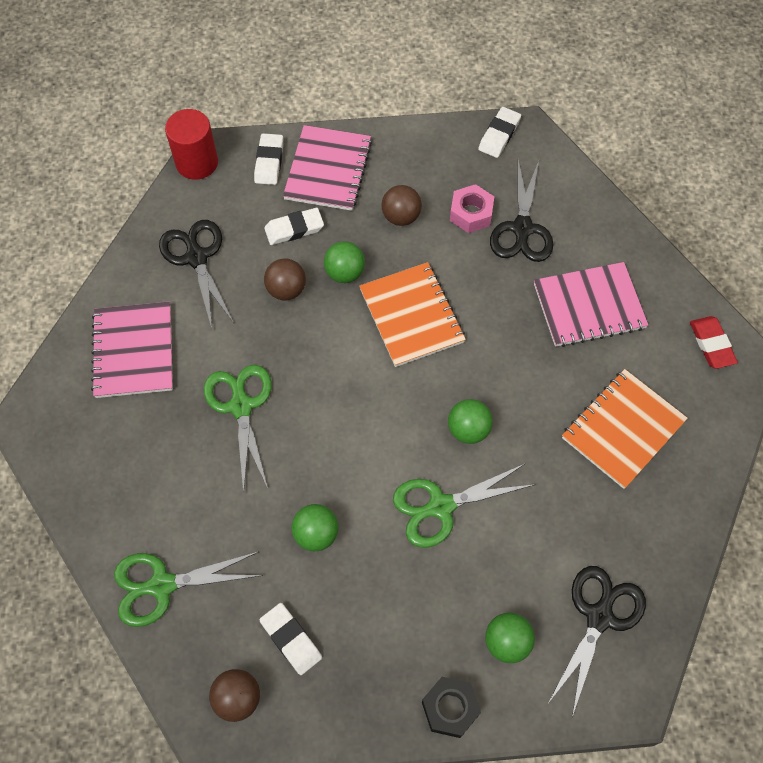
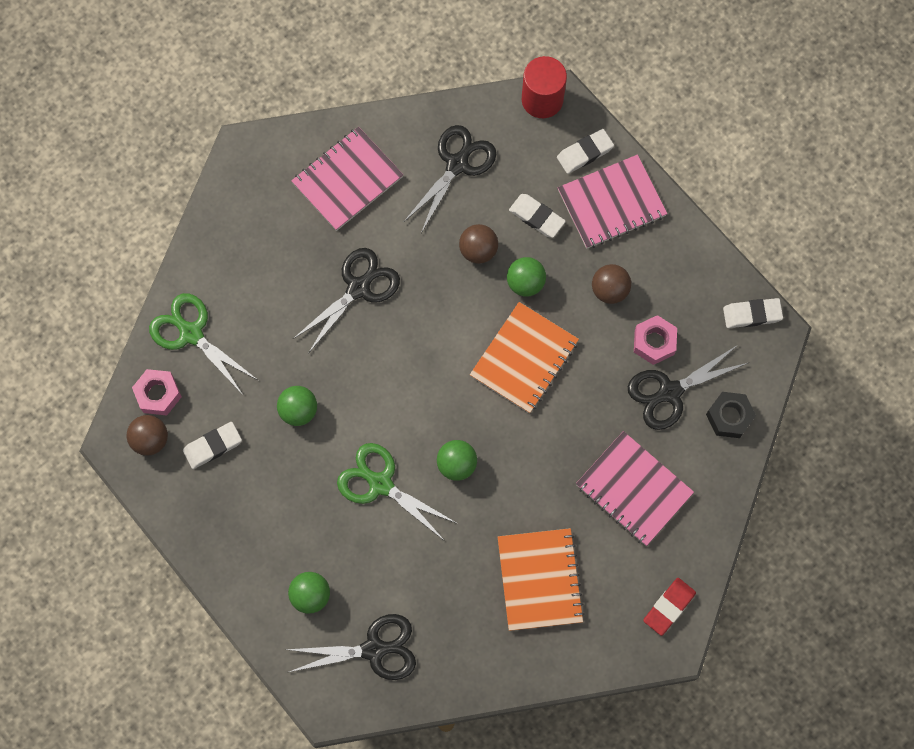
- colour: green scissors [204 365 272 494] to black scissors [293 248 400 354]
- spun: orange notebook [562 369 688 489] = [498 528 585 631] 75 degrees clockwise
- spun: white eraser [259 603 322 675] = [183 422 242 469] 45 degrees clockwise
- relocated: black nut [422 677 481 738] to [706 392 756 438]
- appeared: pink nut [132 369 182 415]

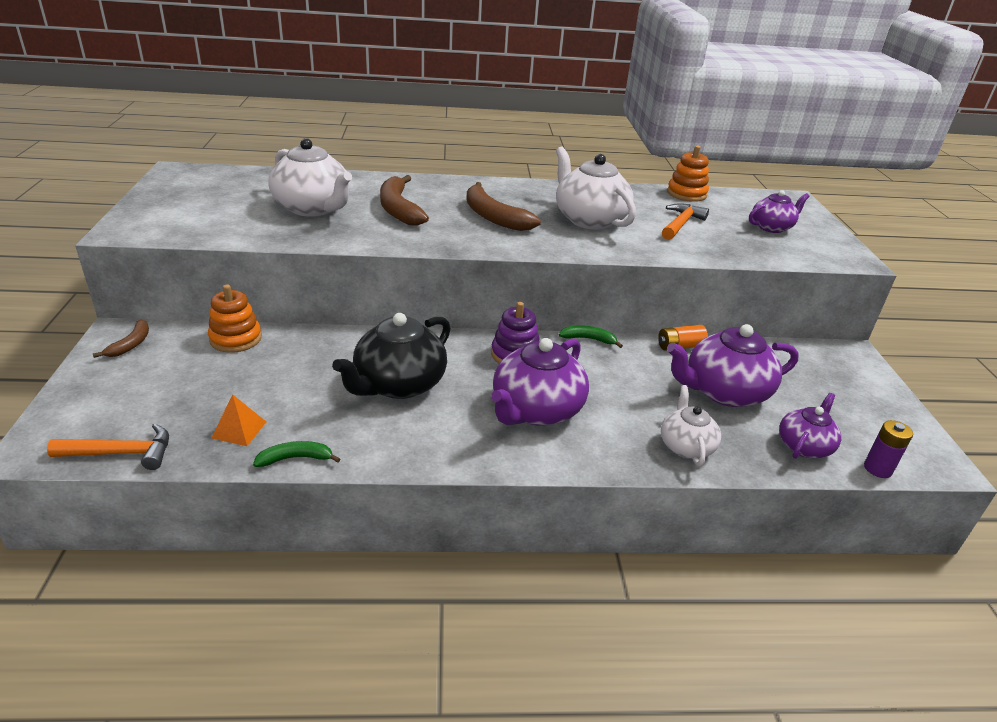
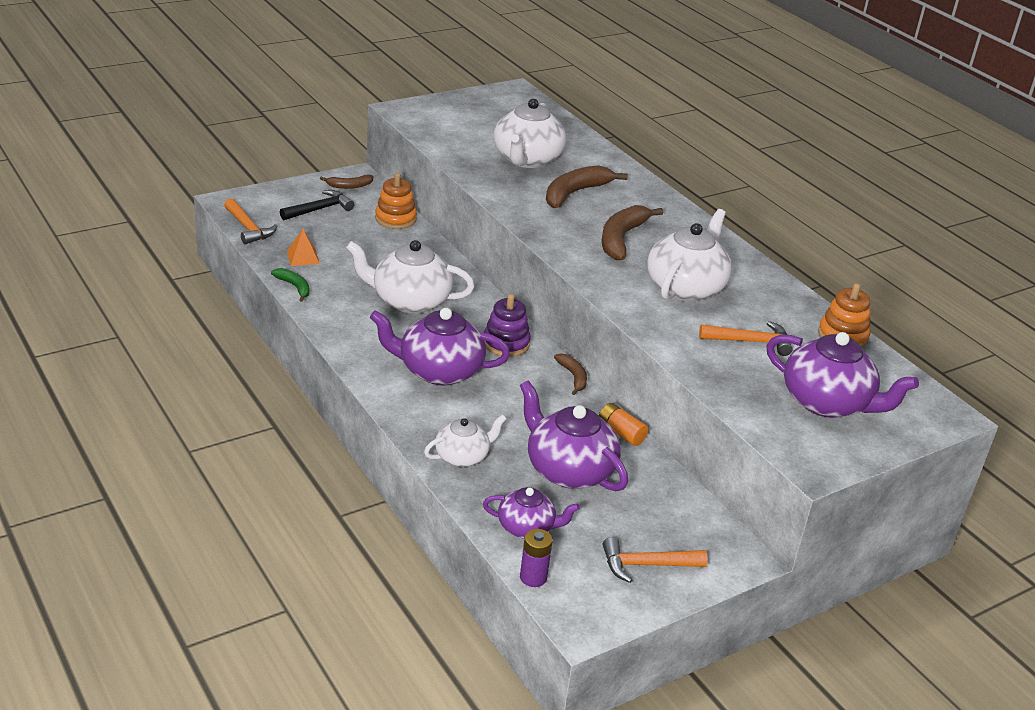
- size: purple teapot [749 190 809 233] = [766 332 919 418] x1.69
- colour: black teapot [332 313 451 399] to white teapot [346 240 475 314]
- colour: green banana [559 325 623 348] to brown banana [554 353 587 395]
- appeared: black hammer [280 190 354 220]
- appeared: orange hammer [603 537 708 583]

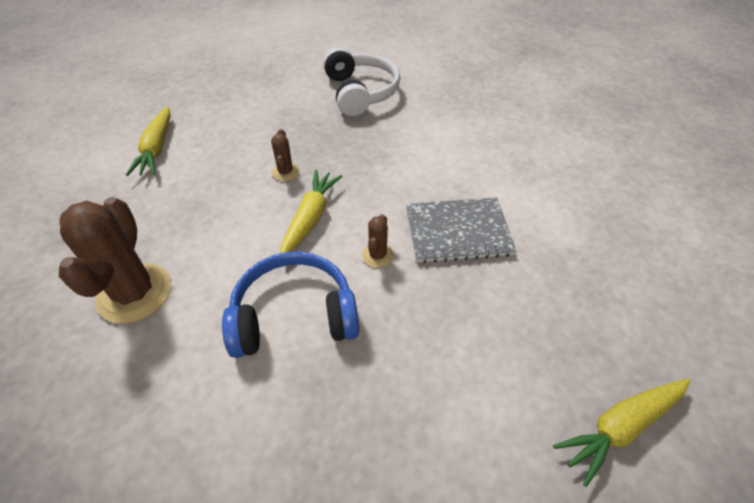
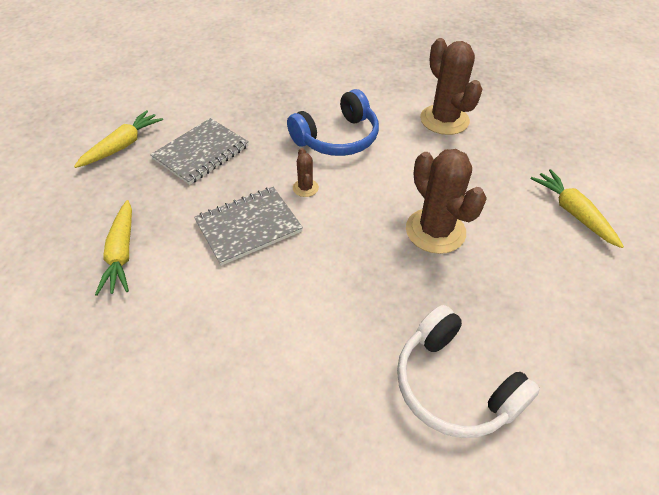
- size: brown cactus [271 129 299 181] = [406 149 487 254] x2.15
- relocated: yellow carrot [280 170 342 253] to [95 200 132 296]
- appeared: grey notebook [150 118 249 185]

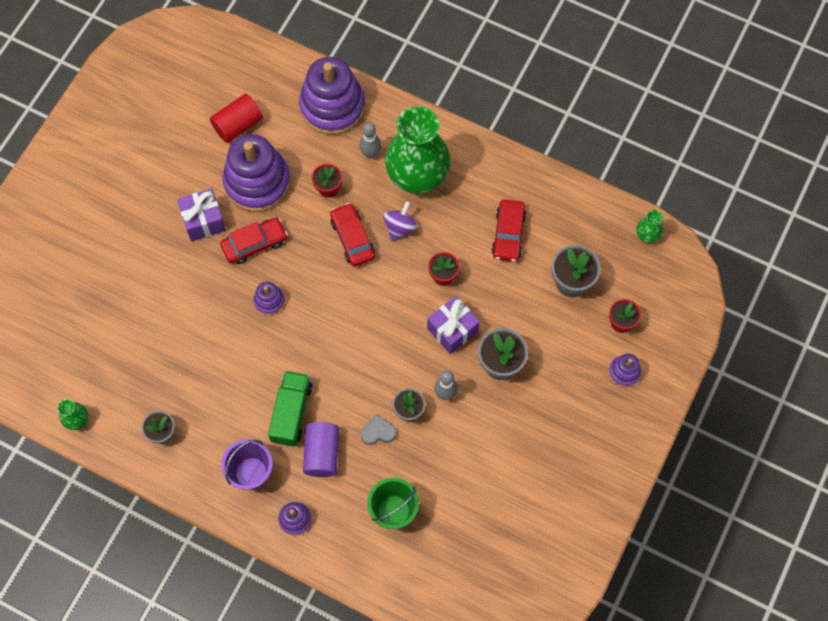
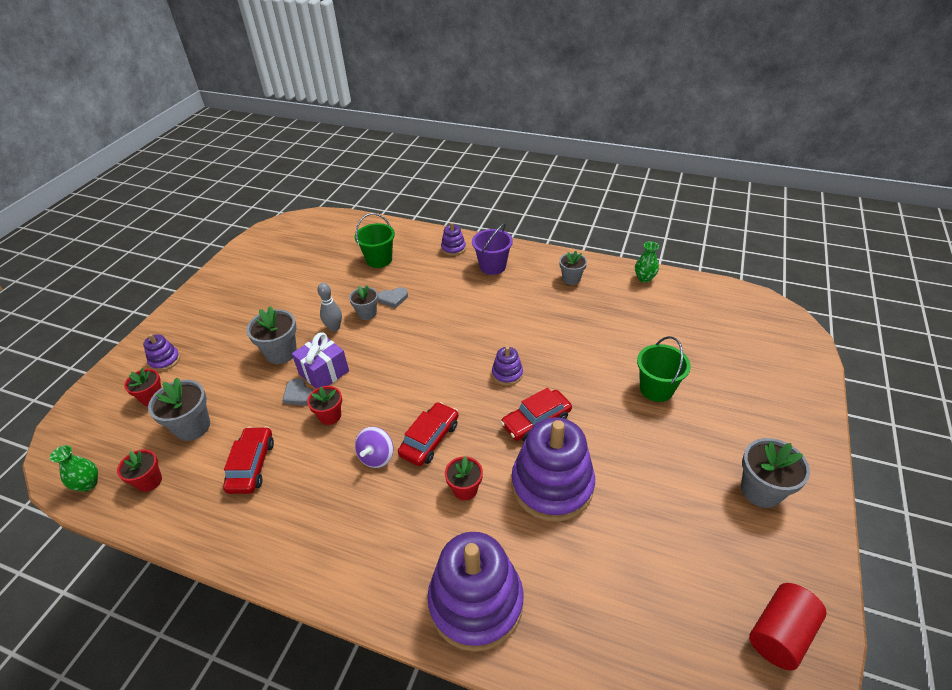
- relocated: red cylinder [210 94 263 143] to [749 583 826 670]
- missing: green vase [385 106 450 194]
- missing: grey bowling pin [359 123 381 159]
- missing: purple gift [177 188 226 241]
- spun: red car [330 203 375 267] = [398 402 459 466] 120 degrees counterclockwise
- missing: green truck [268 371 312 447]
- missing: purple cylinder [303 422 339 477]
- appeared: green bucket [637 336 691 402]
- appeared: grey heart [282 378 313 405]
- appeared: grey flower pot [741 438 810 508]
- appeared: red flower pot [117 449 162 492]

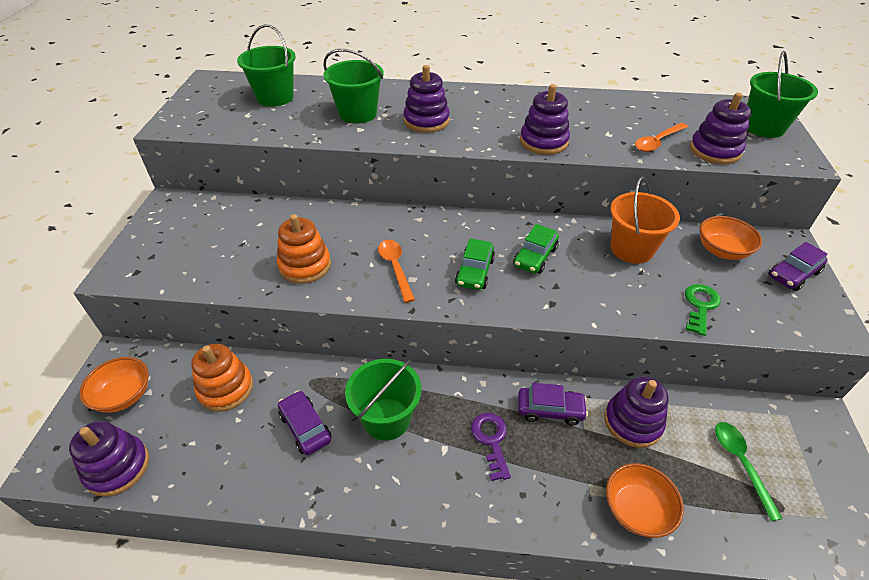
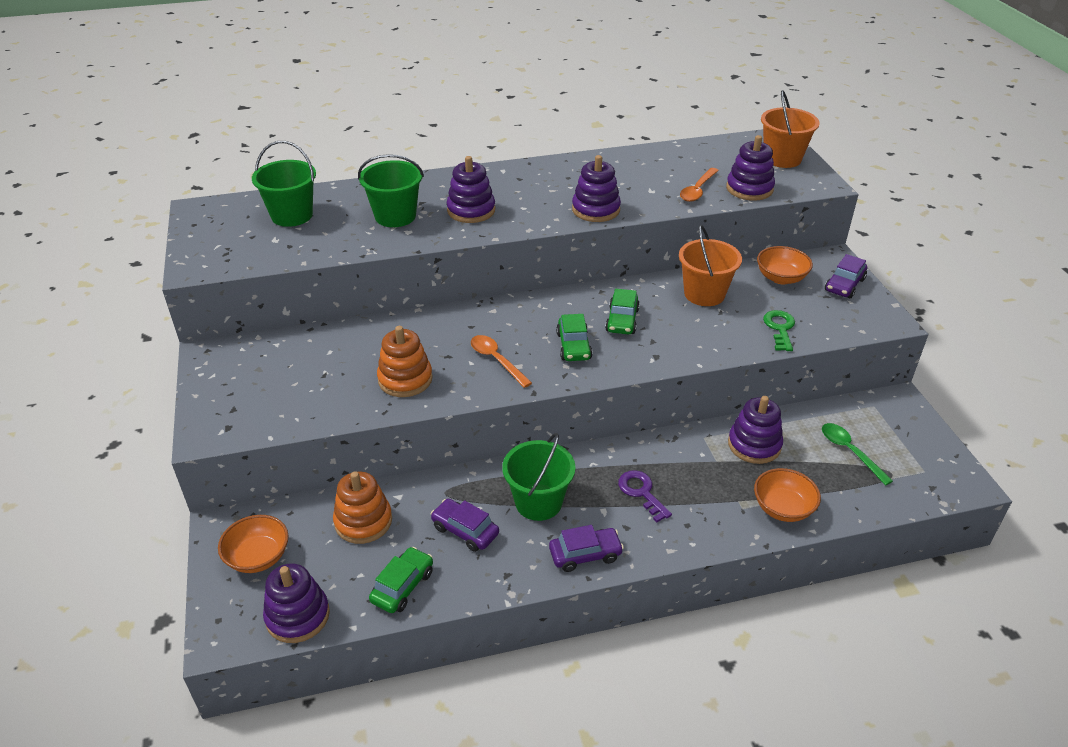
- colour: green bucket [747 51 818 138] to orange bucket [761 90 820 168]
- relocated: purple car [518 383 588 425] to [549 525 624 572]
- appeared: green car [369 547 433 613]

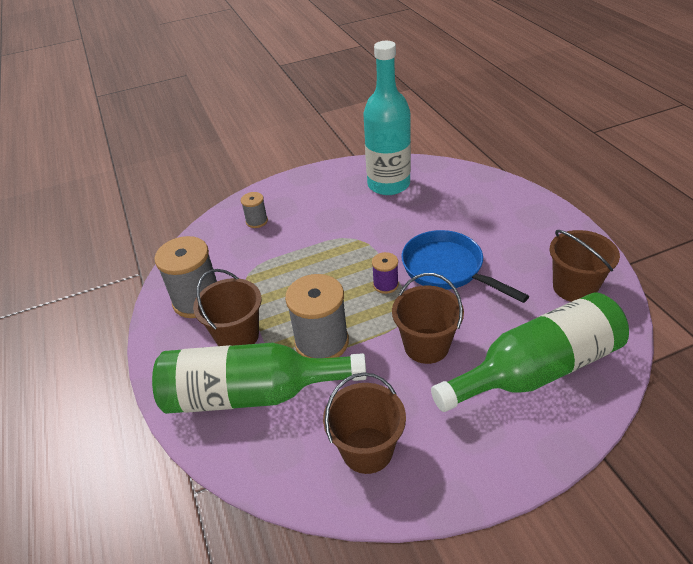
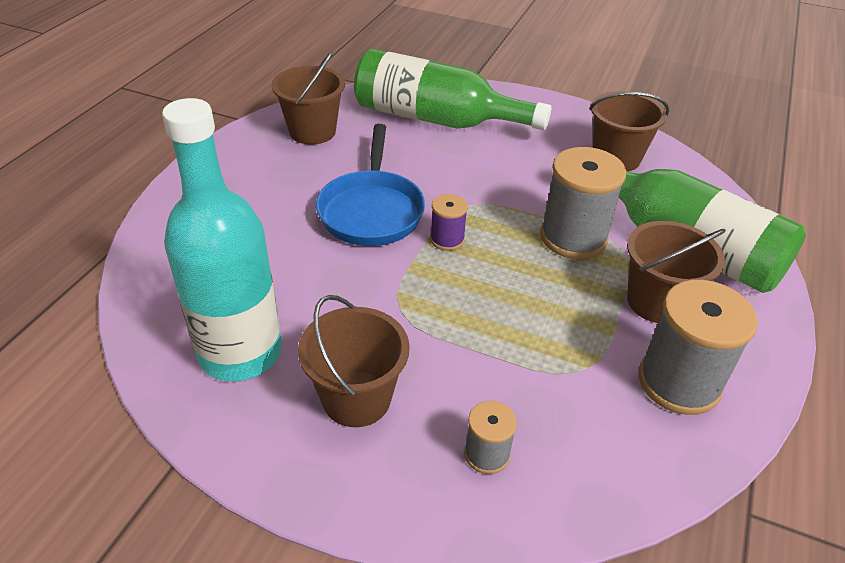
- relocated: brown bucket [392 273 464 364] to [298 295 410 427]

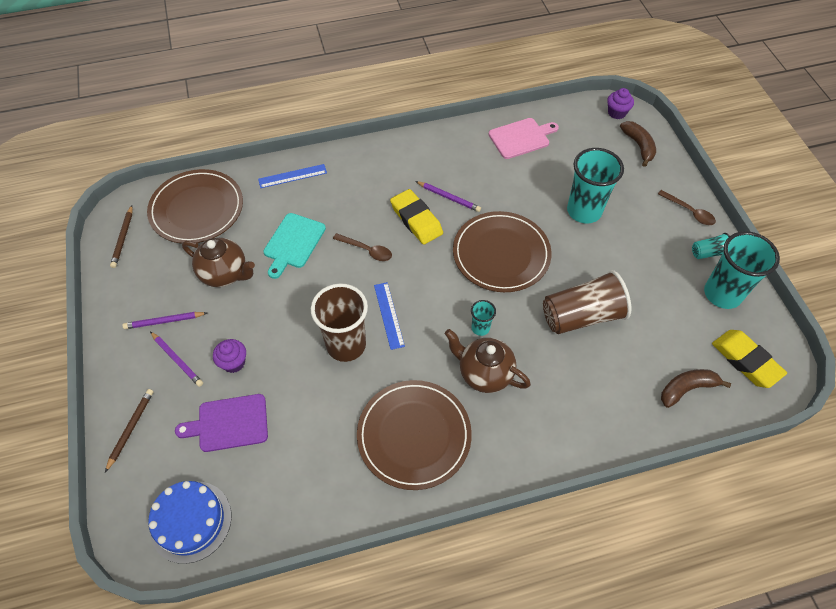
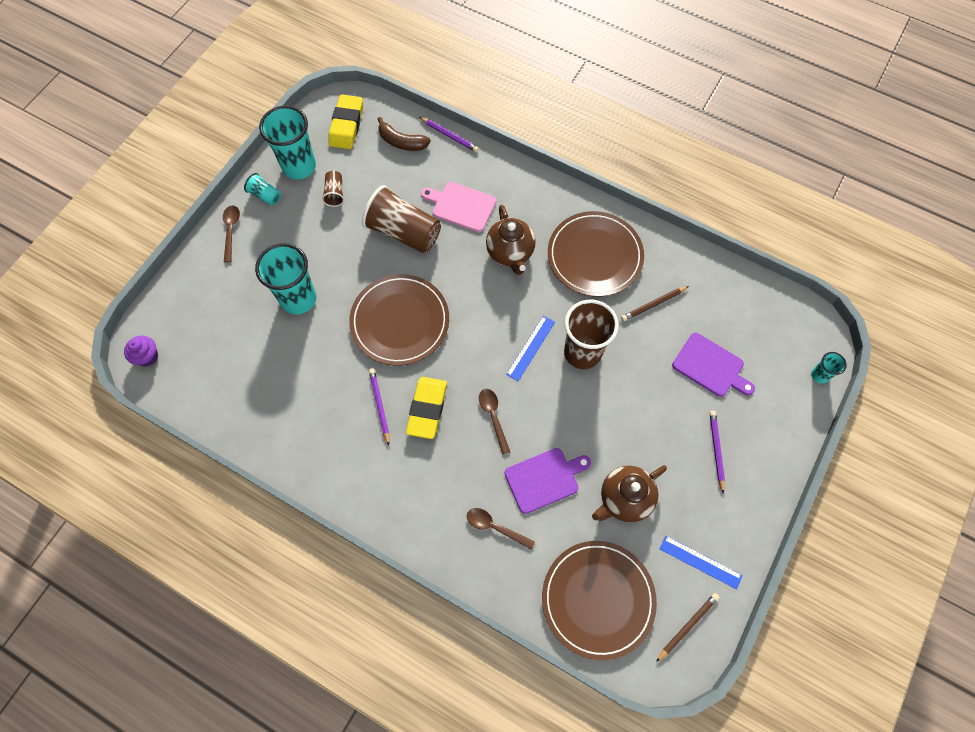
- relocated: pink cutting board [489 118 559 159] to [421 182 496 232]
- missing: brown banana [620 121 656 167]
- relocated: blue ruler [258 164 327 188] to [660 536 743 589]
- colour: turquoise cutting board [263 213 326 279] to purple cutting board [505 448 591 514]
- spun: brown teapot [182 238 255 287] = [592 465 667 522] 105 degrees counterclockwise
- relocated: turquoise cup [471 300 496 336] to [811 352 847 384]
- relocated: purple pencil [122 312 207 329] to [419 117 479 152]
- missing: purple cupcake [213 339 246 373]
- relocated: brown pencil [105 389 154 472] to [621 286 689 321]
- missing: blue cake [148 481 231 564]
- appeared: brown cup [322 171 344 207]
- appeared: brown spoon [467 508 535 550]

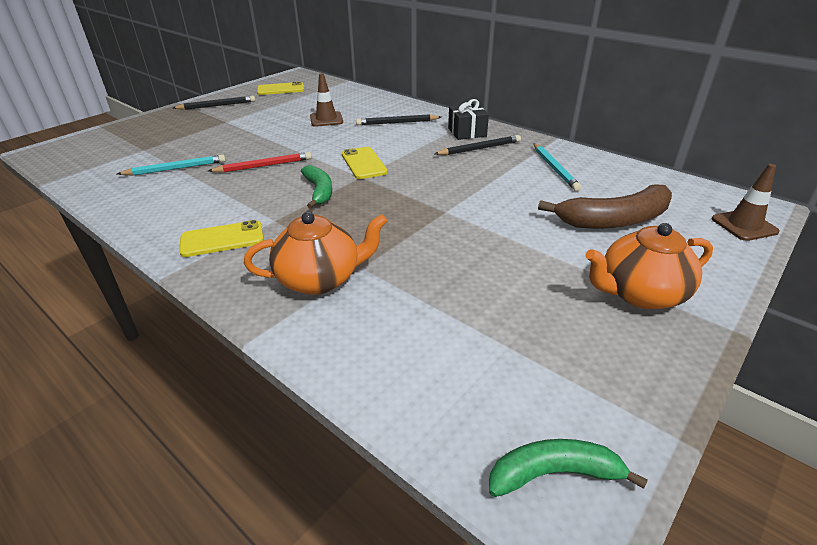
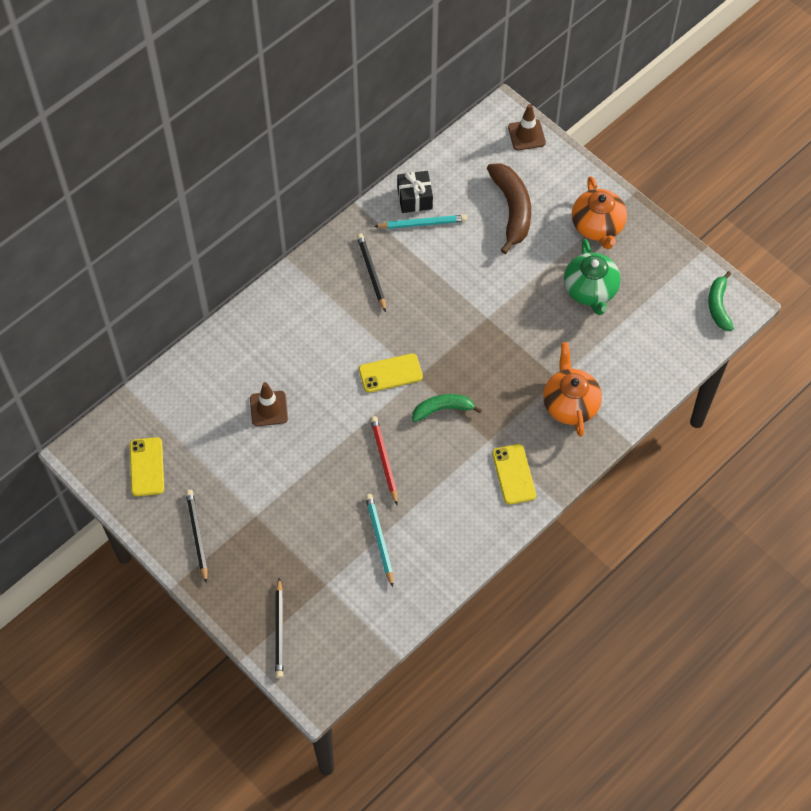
- relocated: black gift [448 99 489 140] to [397 171 433 213]
- relocated: black pencil [356 114 441 125] to [275 578 283 678]
- appeared: green teapot [564 239 621 315]

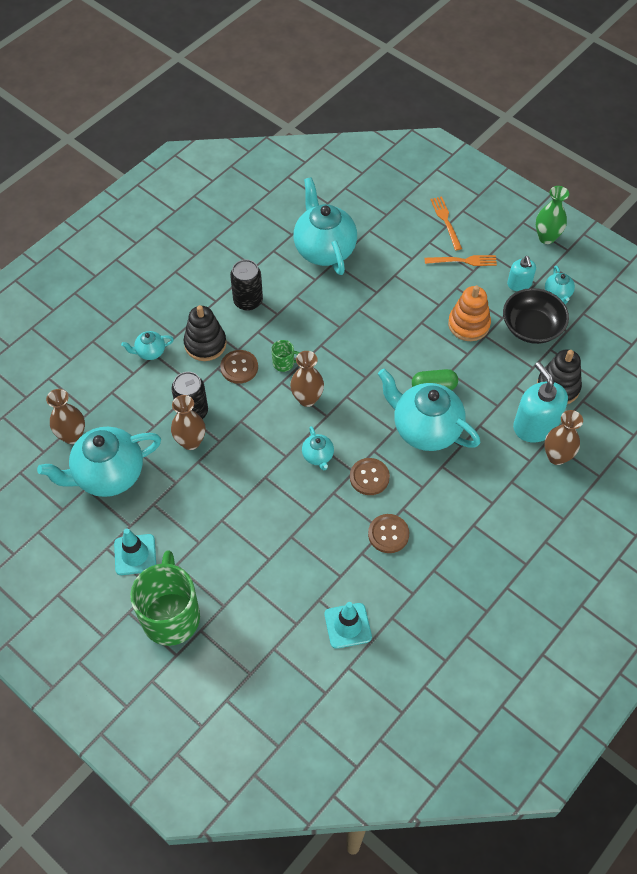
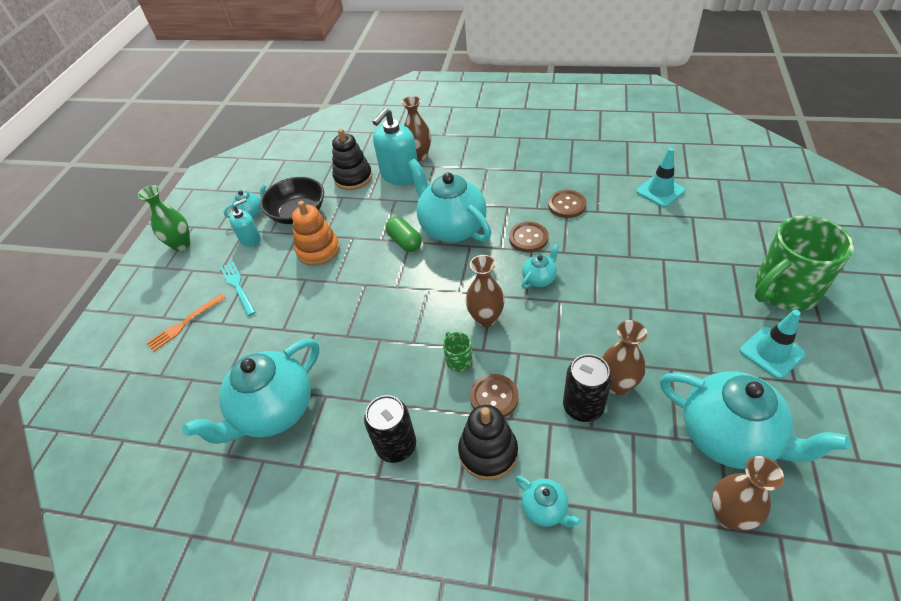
- colour: orange fork [425 255 497 266] to turquoise fork [220 262 256 316]
- spun: turquoise teapot [378 368 480 451] = [408 158 491 243] 135 degrees clockwise

